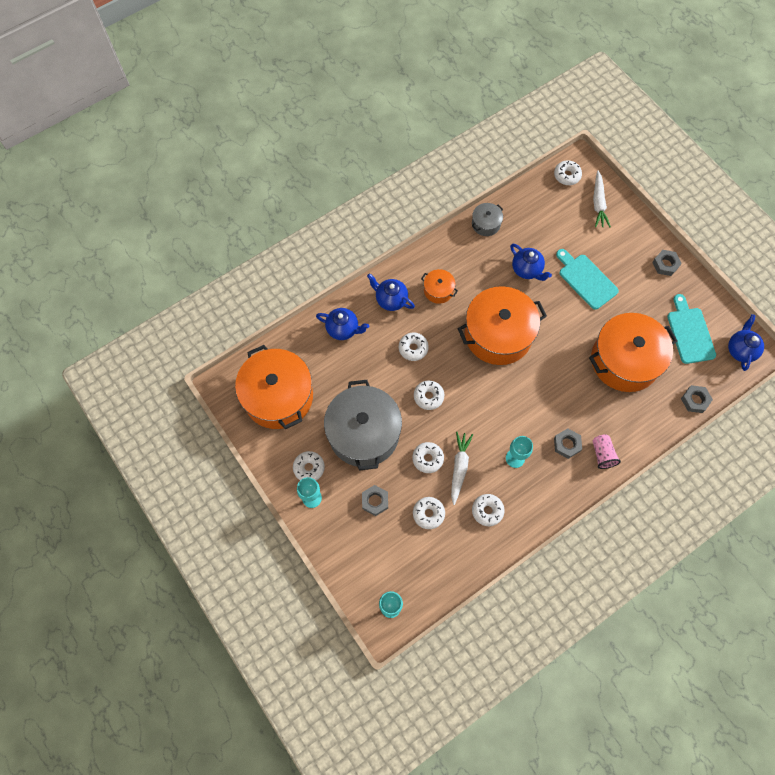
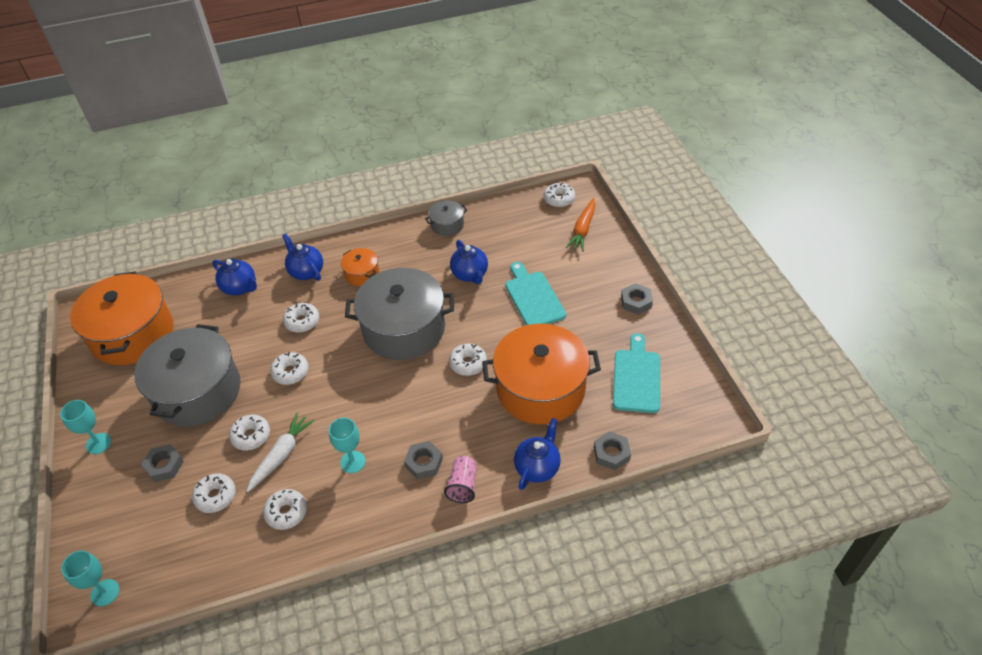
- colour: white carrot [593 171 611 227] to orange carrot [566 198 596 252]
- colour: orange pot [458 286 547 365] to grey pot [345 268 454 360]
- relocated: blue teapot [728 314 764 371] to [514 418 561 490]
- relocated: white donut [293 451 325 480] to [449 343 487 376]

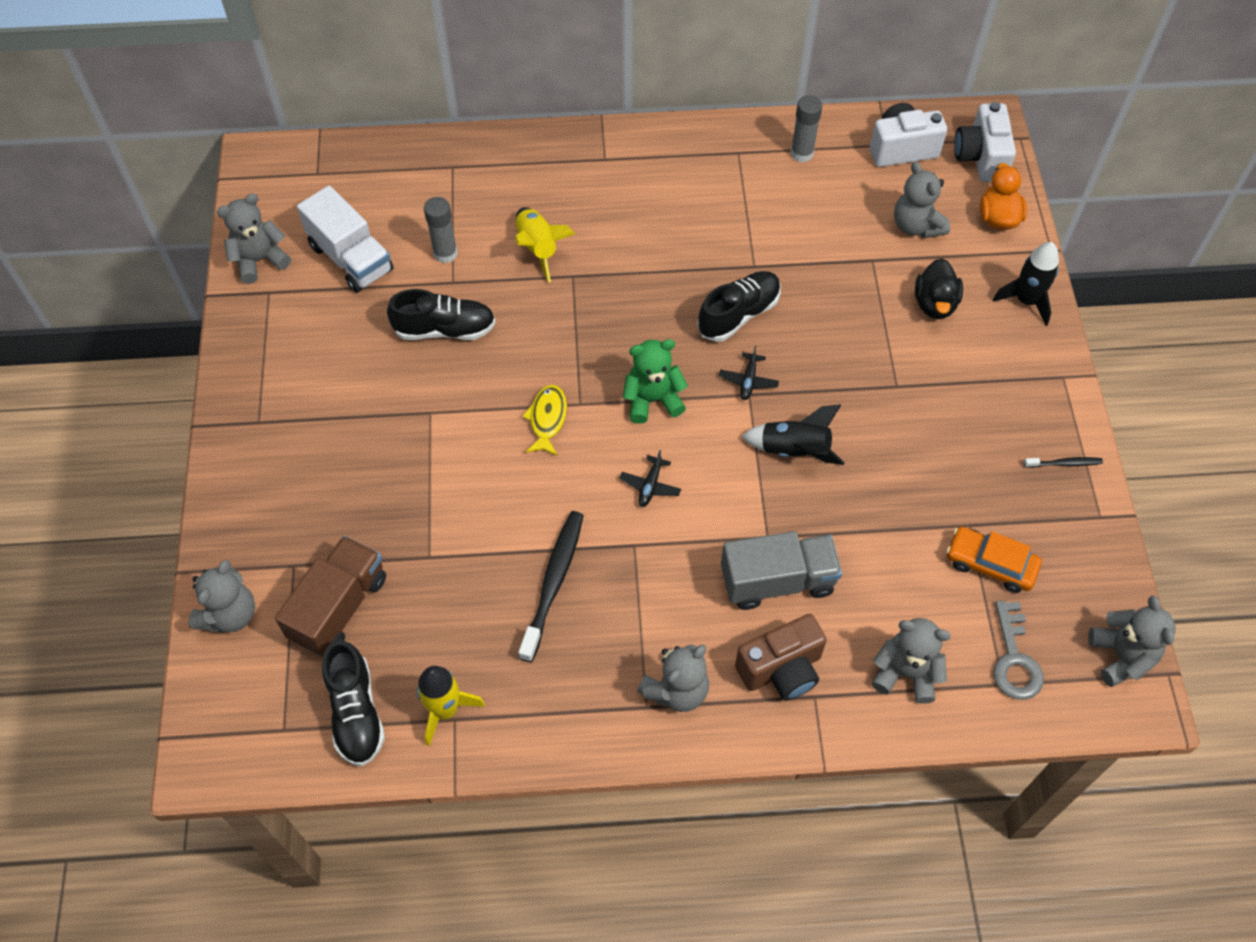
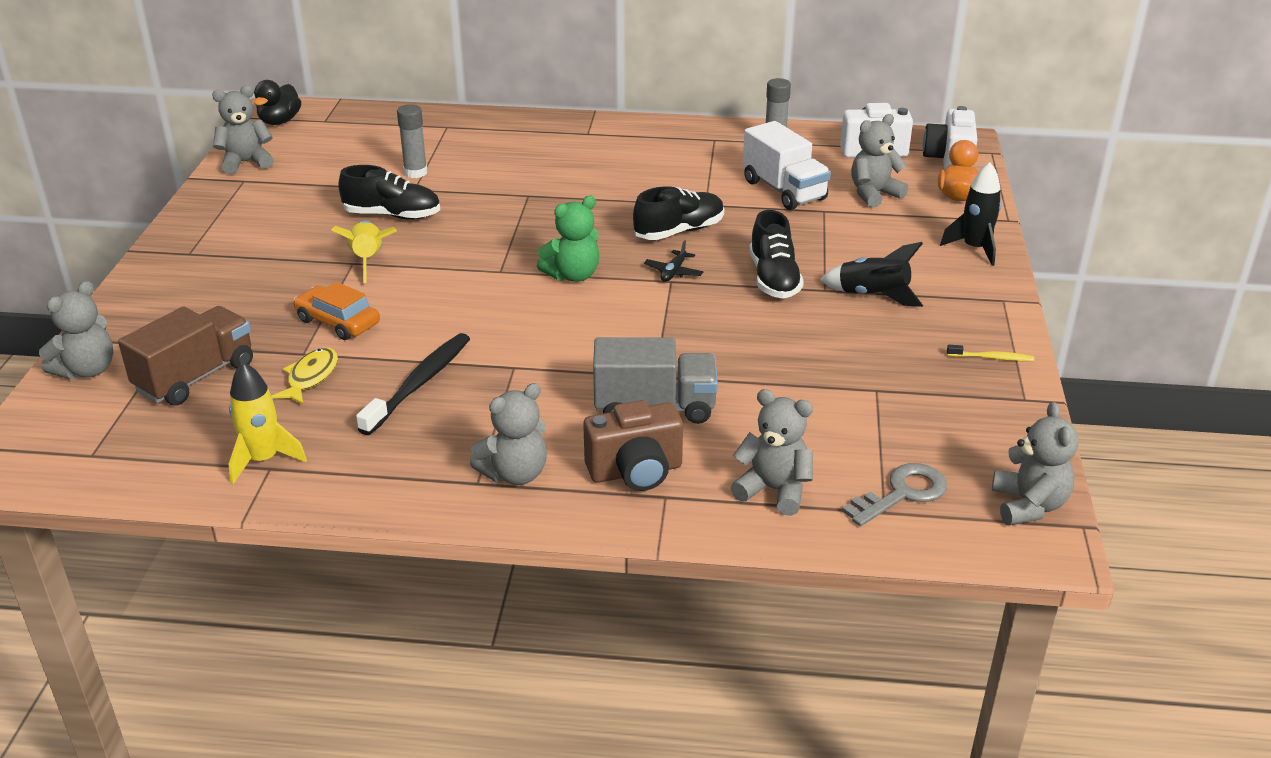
- spun: grey teddy bear [894 162 950 238] = [851 114 908 208] 75 degrees clockwise
- relocated: white truck [297 185 393 293] to [743 121 831 210]
- relocated: yellow rocket [515 207 575 282] to [332 220 397 283]
- relocated: black duck [915 258 963 319] to [254 80 301 125]
- spun: green teddy bear [623 339 688 424] = [537 196 599 282] 150 degrees clockwise
- relocated: yellow fish [522 385 567 456] to [271 348 338 404]
- relocated: black rocket [741 404 844 465] to [820 242 923 307]
- missing: black plane [619 450 681 507]
- colour: black toothbrush [1024 457 1103 468] to yellow toothbrush [947 345 1034 361]
- relocated: orange car [946 527 1042 593] to [293 282 380 340]
- spun: grey key [993 601 1044 700] = [842 463 947 526] 135 degrees counterclockwise
- relocated: black shoe [322 640 385 766] to [749 210 804 299]

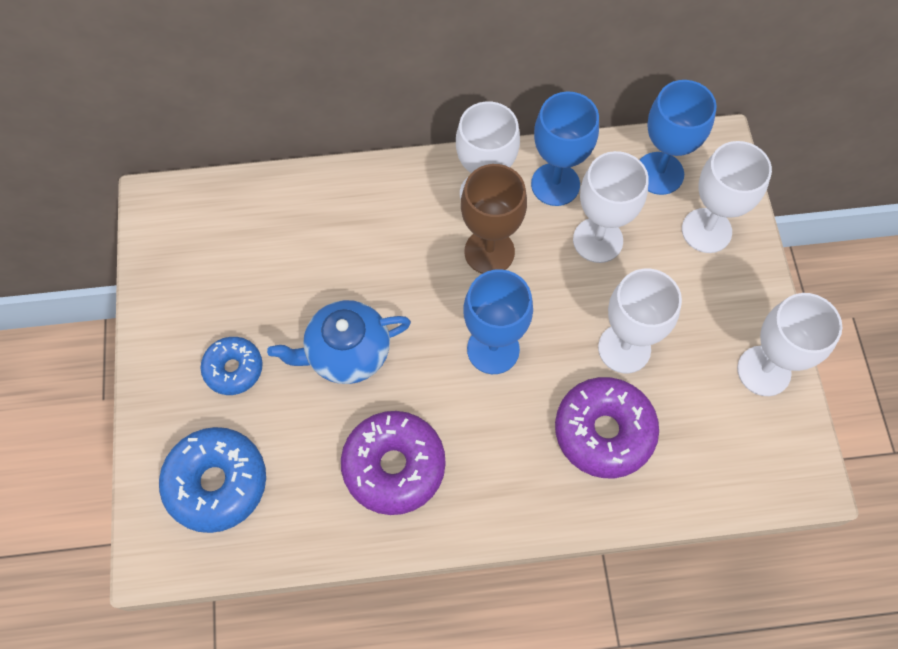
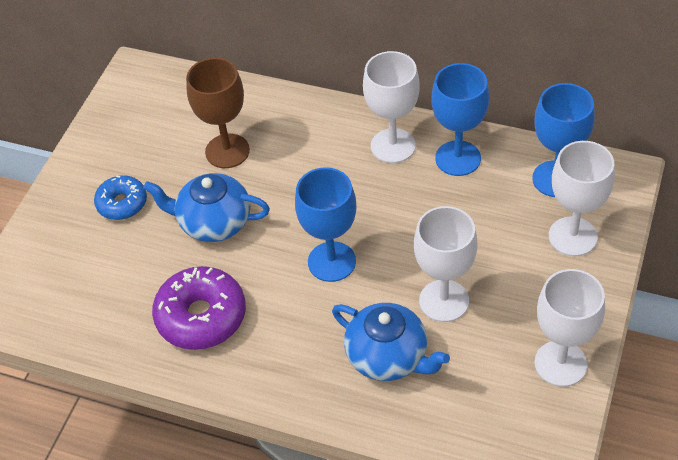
- missing: white goblet [573 151 649 263]
- relocated: brown goblet [461 164 527 274] to [186 58 250 168]
- exchanged: purple donut [555 377 659 478] to blue teapot [332 303 450 381]
- missing: blue donut [159 427 266 533]

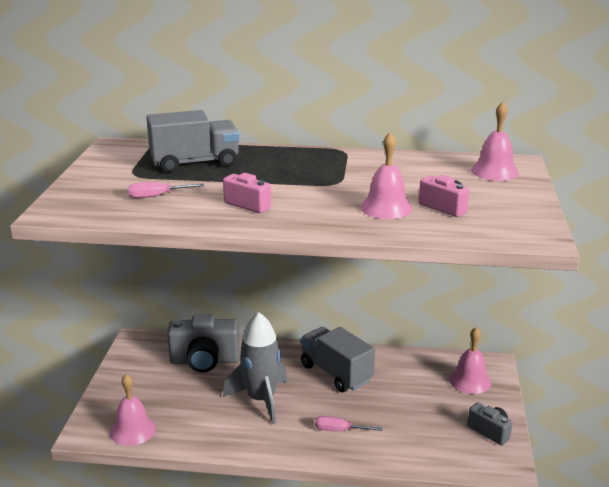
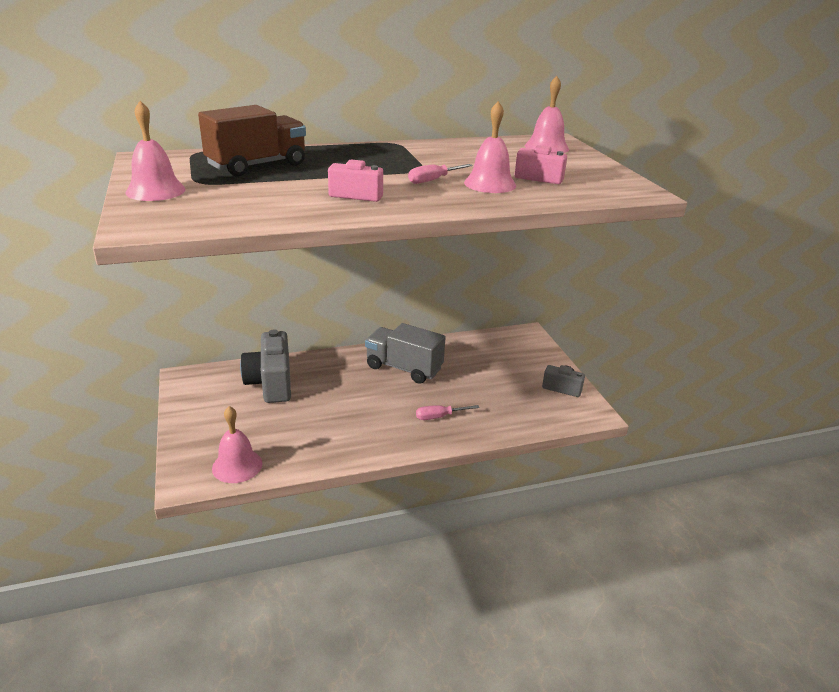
- colour: grey truck [146 110 239 173] to brown truck [198 105 306 176]
- relocated: pink screwdriver [128 182 204 198] to [408 164 473 184]
- missing: grey rocket [223 312 288 424]
- spun: grey camera [167 314 240 372] = [240 329 291 403] 105 degrees clockwise
- relocated: pink bell [449 327 491 394] to [125 101 185 201]

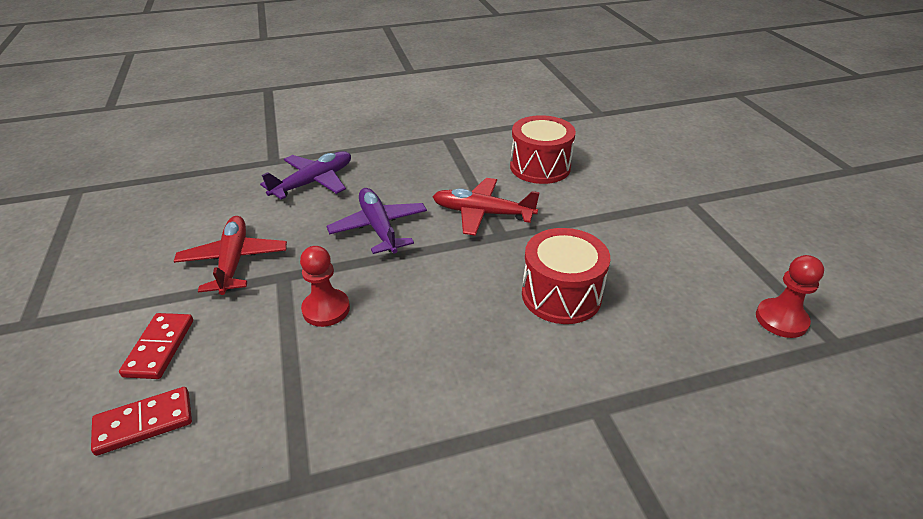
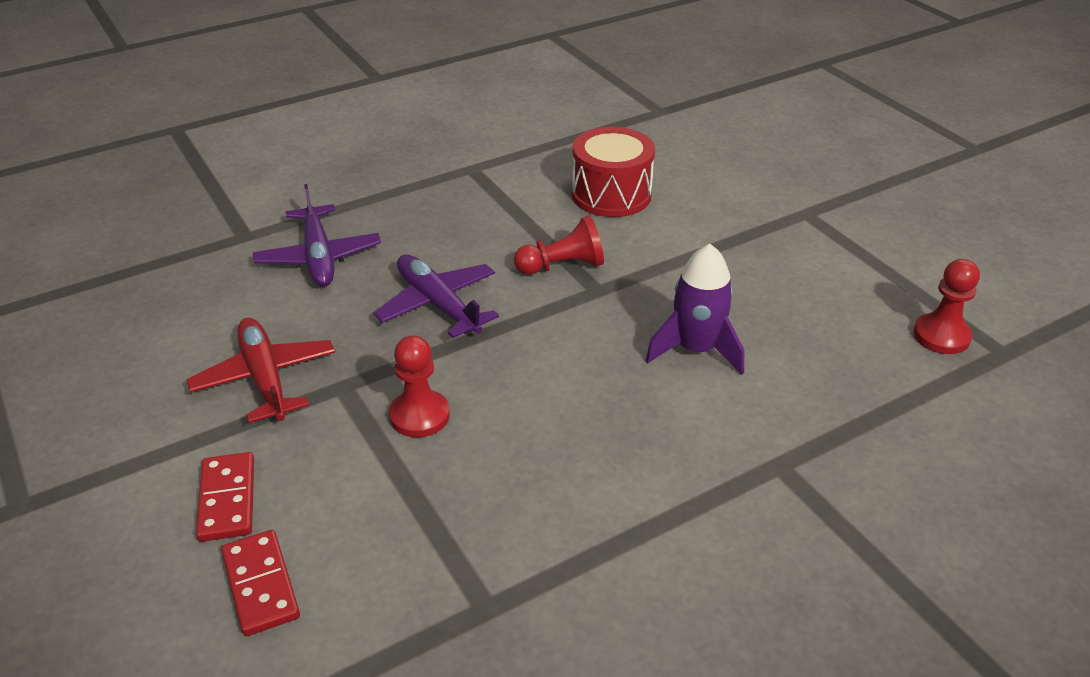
- spun: purple plane [260 151 351 200] = [253 184 381 287] 135 degrees clockwise
- exchanged: red plane [433 178 540 236] to red pawn [514 216 604 275]
- exchanged: red drum [522 228 610 324] to purple rocket [645 244 744 375]
- spun: red domino [91 387 192 456] = [221 530 300 636] 75 degrees counterclockwise

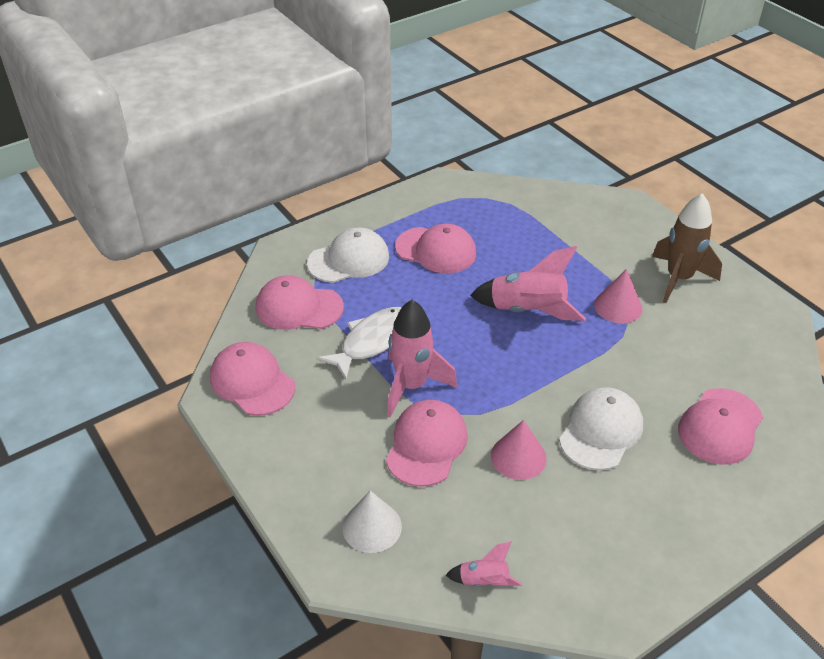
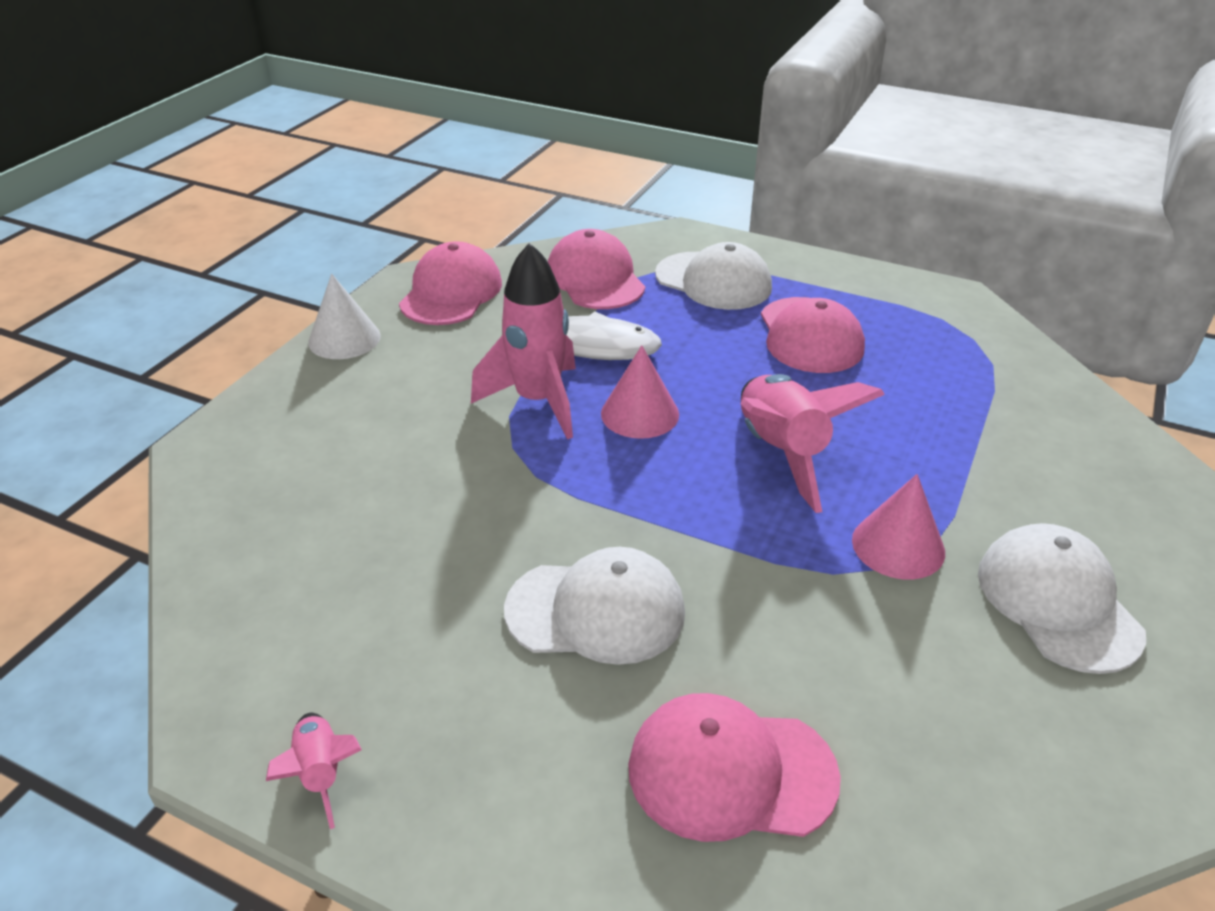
- exchanged: brown rocket [652 193 722 303] to white cap [978 523 1146 674]
- missing: pink cap [386 400 468 487]
- relocated: pink cone [491 420 547 480] to [601 345 679 439]
- relocated: white cone [342 491 402 553] to [308 274 381 359]
- relocated: pink rocket [446 541 522 587] to [266 713 362 829]

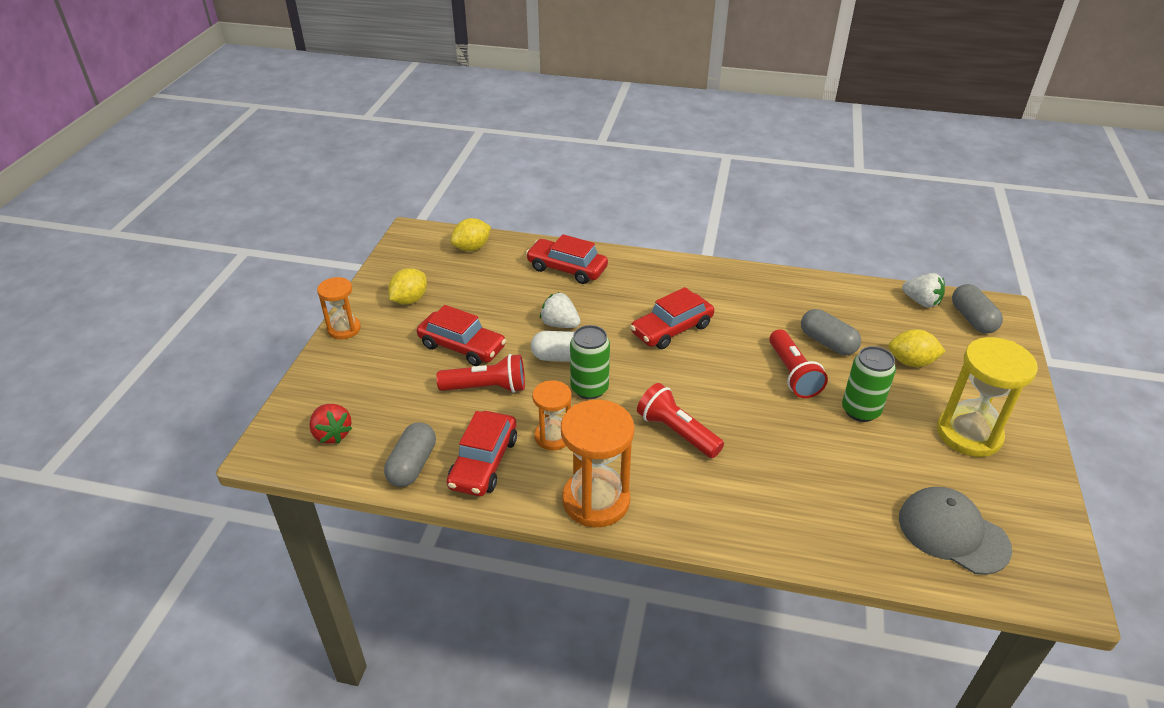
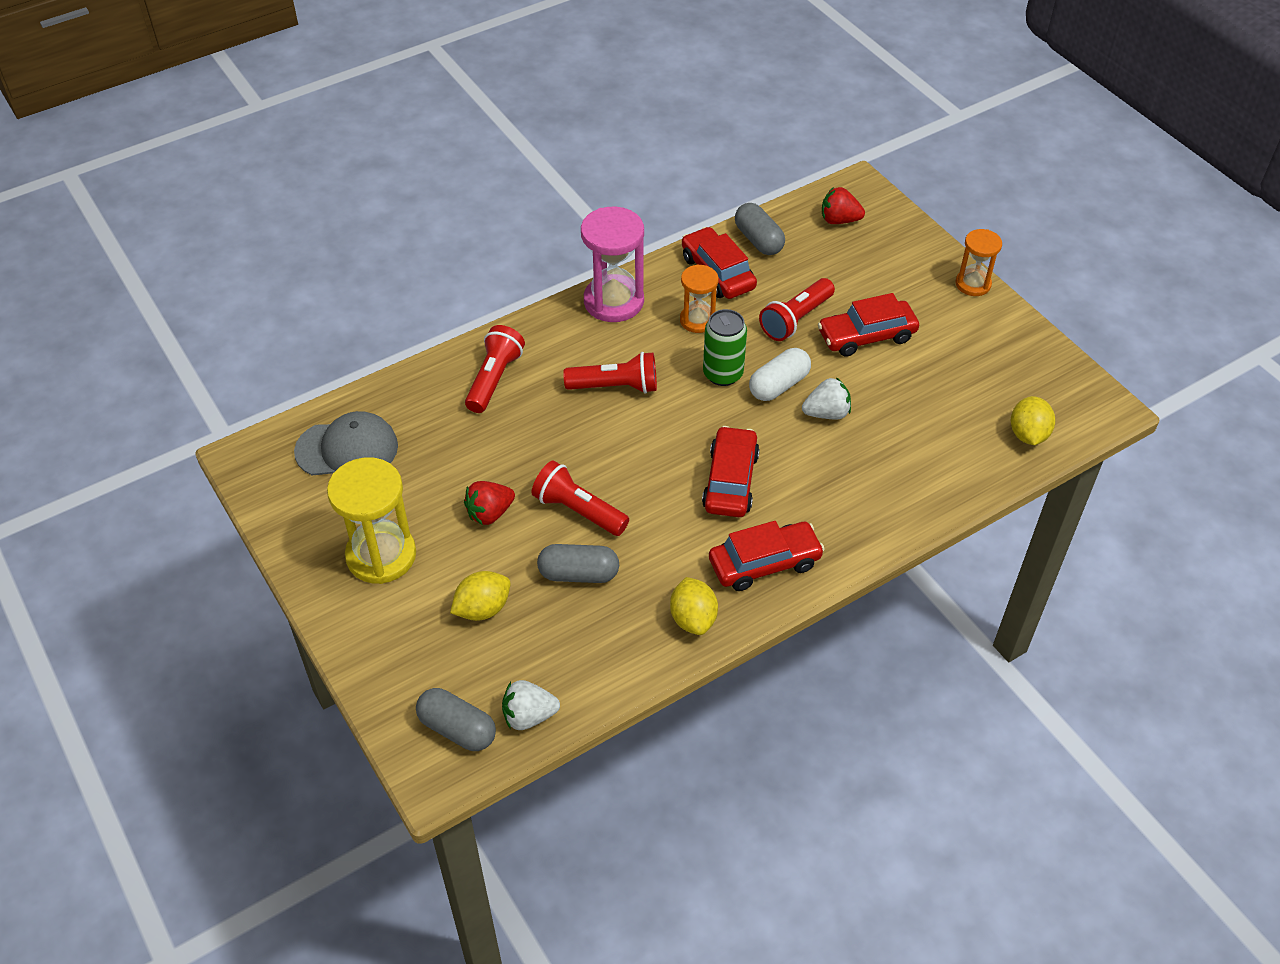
- relocated: red car [526 234 608 284] to [709 521 825 591]
- relocated: yellow lemon [388 268 427 305] to [670 577 718 635]
- exchanged: green can [842 346 896 422] to red strawberry [464 481 515 525]
- colour: orange hourglass [561 400 635 527] to pink hourglass [581 207 644 322]
- appeared: red flashlight [465 325 525 413]

